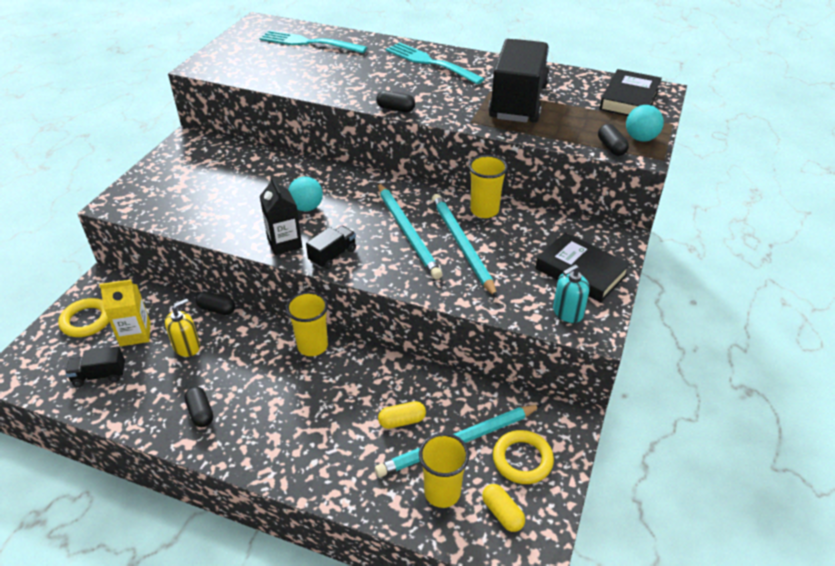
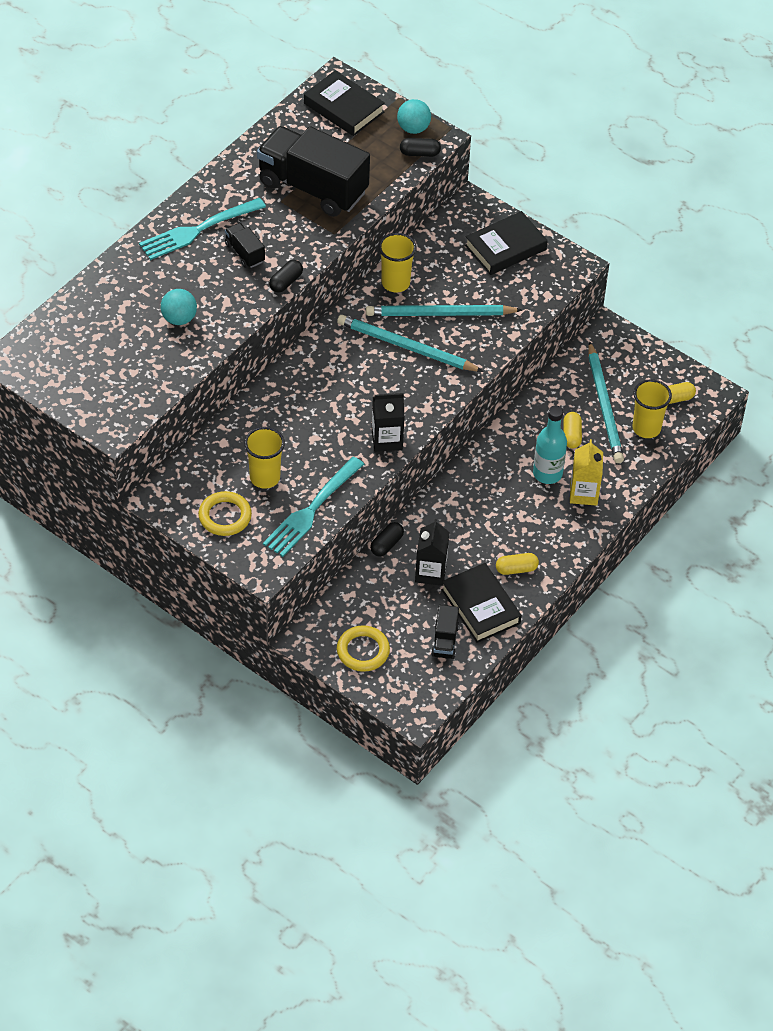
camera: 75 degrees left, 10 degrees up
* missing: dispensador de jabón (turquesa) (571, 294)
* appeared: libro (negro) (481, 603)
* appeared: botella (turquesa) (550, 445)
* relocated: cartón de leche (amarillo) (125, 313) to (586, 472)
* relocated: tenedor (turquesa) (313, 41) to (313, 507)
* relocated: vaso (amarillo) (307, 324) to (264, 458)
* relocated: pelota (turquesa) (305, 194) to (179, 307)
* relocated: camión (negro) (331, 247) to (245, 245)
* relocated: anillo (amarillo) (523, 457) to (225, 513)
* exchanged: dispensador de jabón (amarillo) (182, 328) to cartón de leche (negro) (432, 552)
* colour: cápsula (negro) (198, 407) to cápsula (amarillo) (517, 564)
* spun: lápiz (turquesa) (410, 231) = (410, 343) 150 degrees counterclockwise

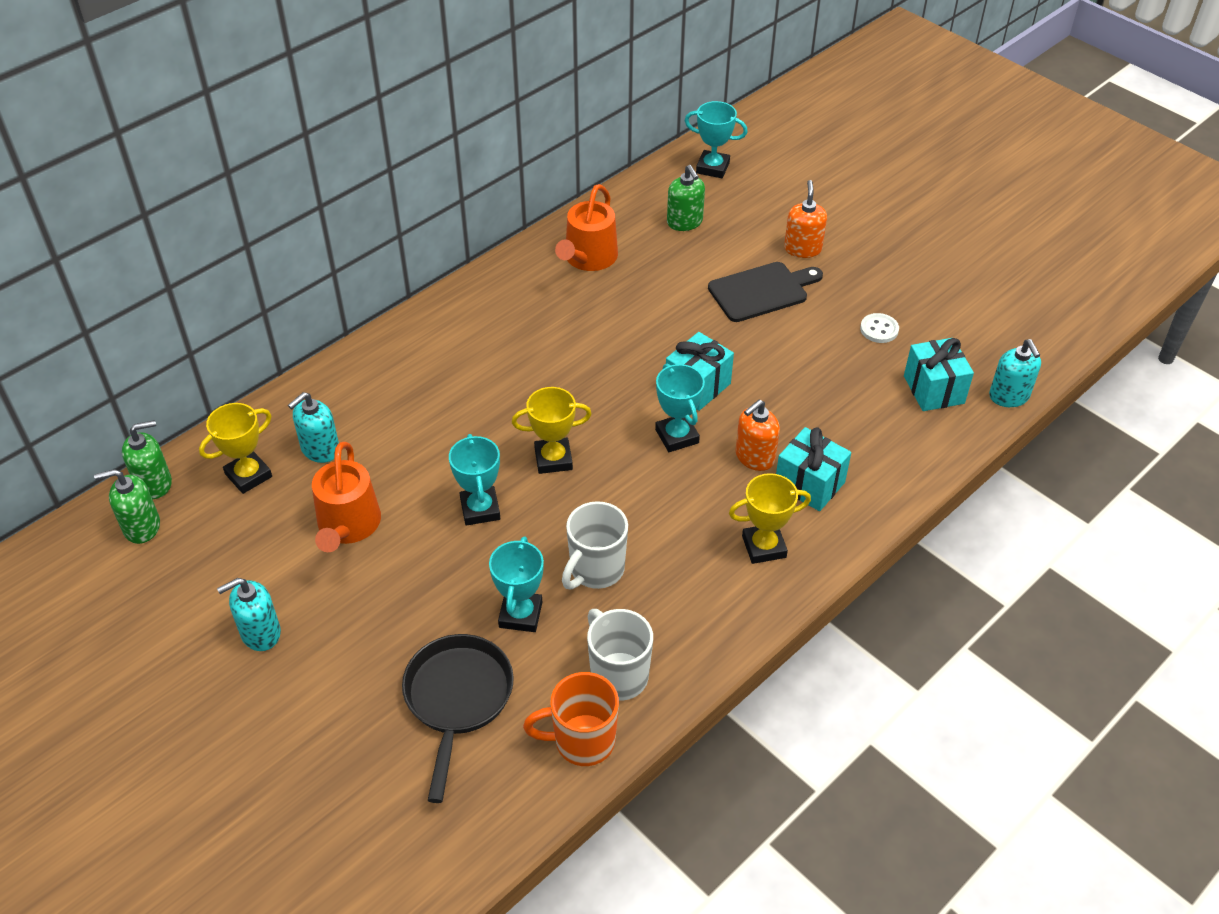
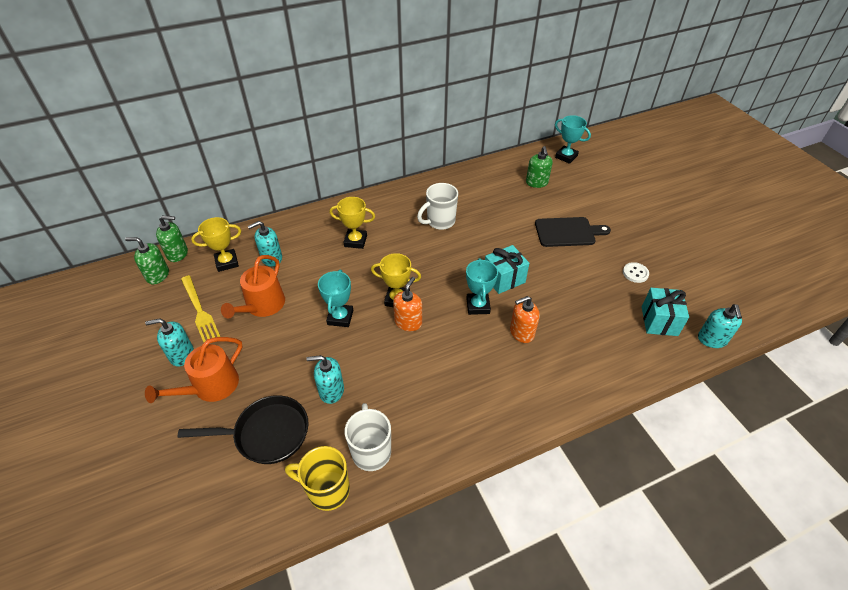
camera: 20 degrees right, 0 degrees up
* missing: regalo (turquesa) (813, 469)
* appeared: tenedor (amarillo) (200, 308)
* relocated: regadera (naranja) (586, 227) to (193, 370)
* relocated: taza (blanco) (595, 545) to (437, 206)
* relocated: trofeo (amarillo) (770, 518) to (352, 223)
* relocated: dispensador de jabón (naranja) (805, 219) to (407, 304)
* exchanged: trofeo (turquesa) (516, 584) to dispensador de jabón (turquesa) (325, 379)
* colour: taza (naranja) (571, 719) to taza (amarillo) (317, 478)
* spun: sartén (negro) (458, 718) = (243, 429) 60 degrees clockwise

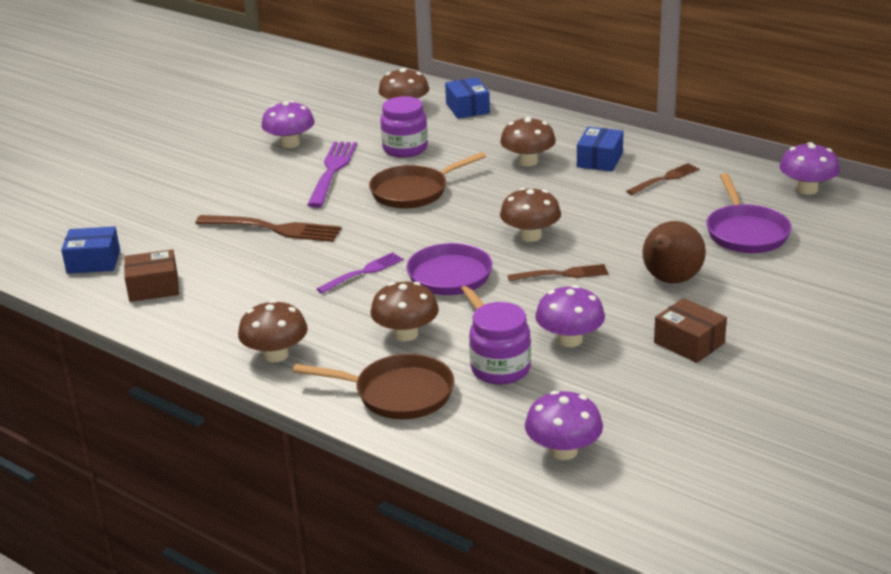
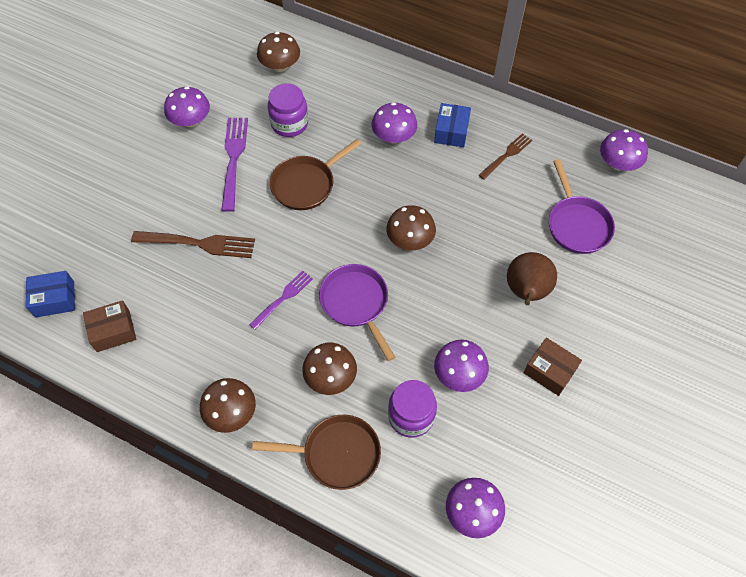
camera: 10 degrees left, 30 degrees up
* missing: caja (azul) (467, 98)
* missing: tenedor (marrón) (557, 272)
* colour: seta (marrón) (528, 141) to seta (morado) (394, 122)

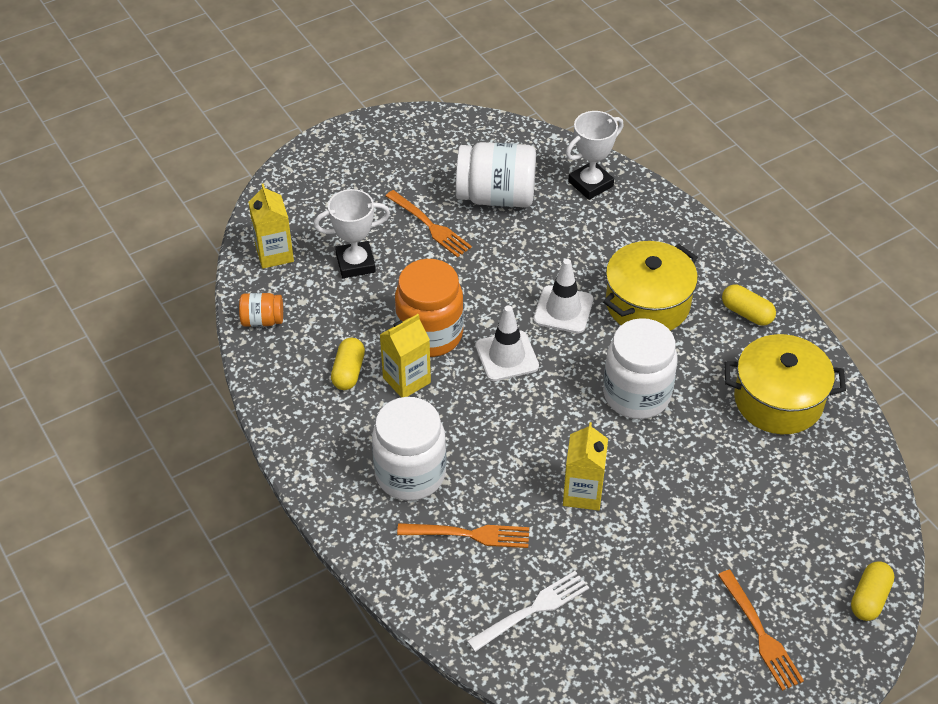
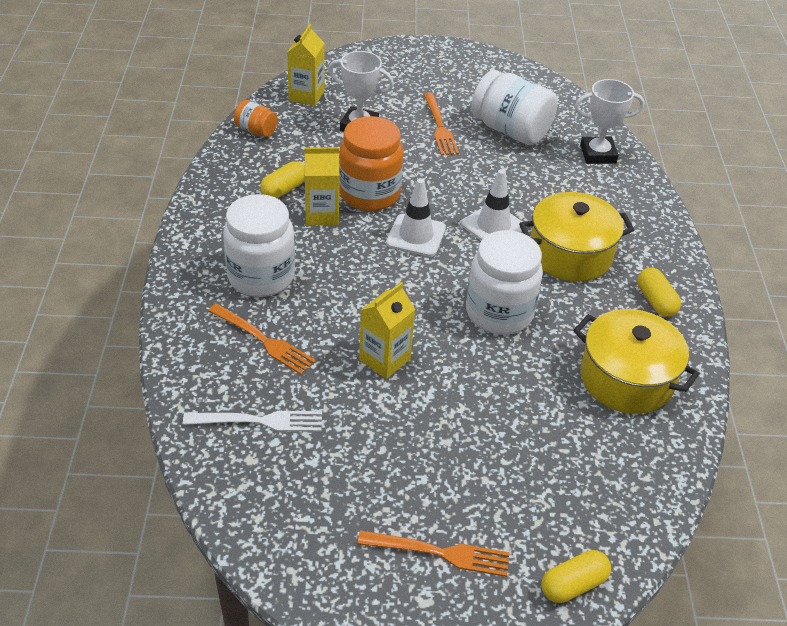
camera: 30 degrees right, 5 degrees down
* spun: tenedor (naranja) (761, 630) = (433, 553) 90 degrees counterclockwise

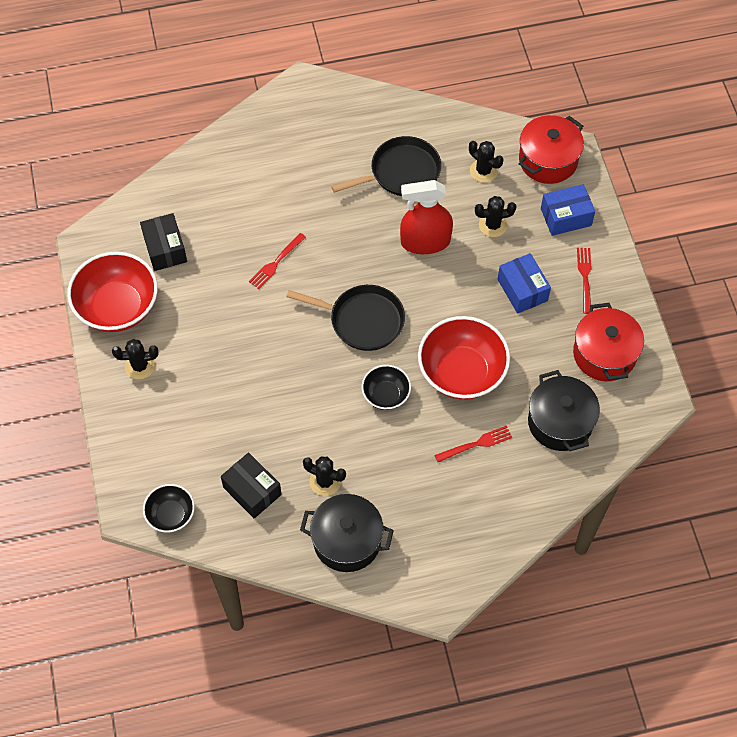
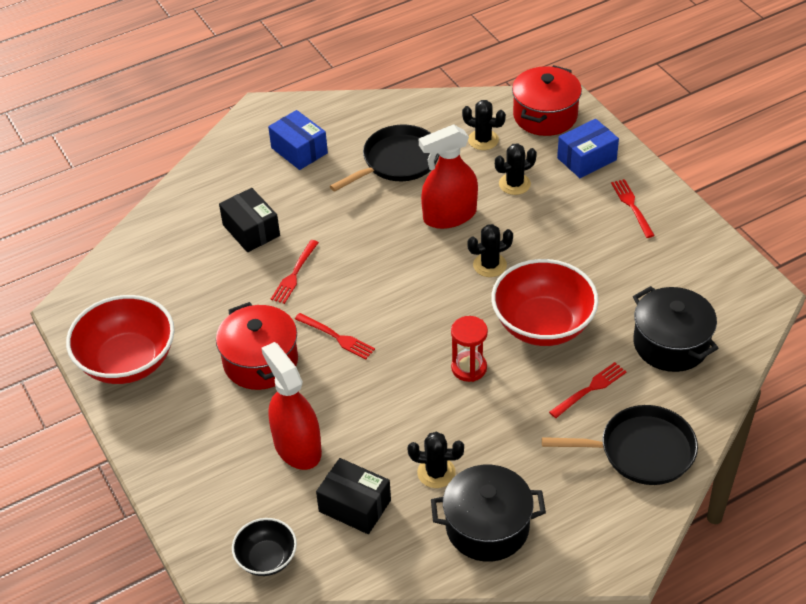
camera: 15 degrees left, 15 degrees down
* appeared: pulverizador (rojo) (291, 406)
* appeared: tenedor (rojo) (335, 336)
* relocated: cactus (negro) (135, 359) to (490, 250)
* relocated: caja (negro) (163, 242) to (249, 220)
* relocated: sartén (negro) (345, 318) to (620, 445)
* relocated: caja (azul) (524, 283) to (298, 140)
* relocated: olla (rojo) (608, 342) to (257, 346)
* exchanged: cuenco (negro) (386, 387) to reloj de arena (rojo) (469, 349)

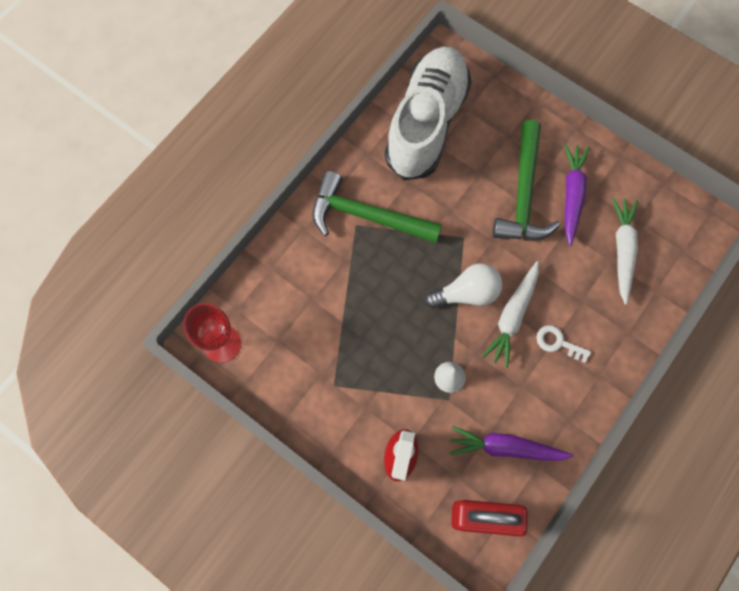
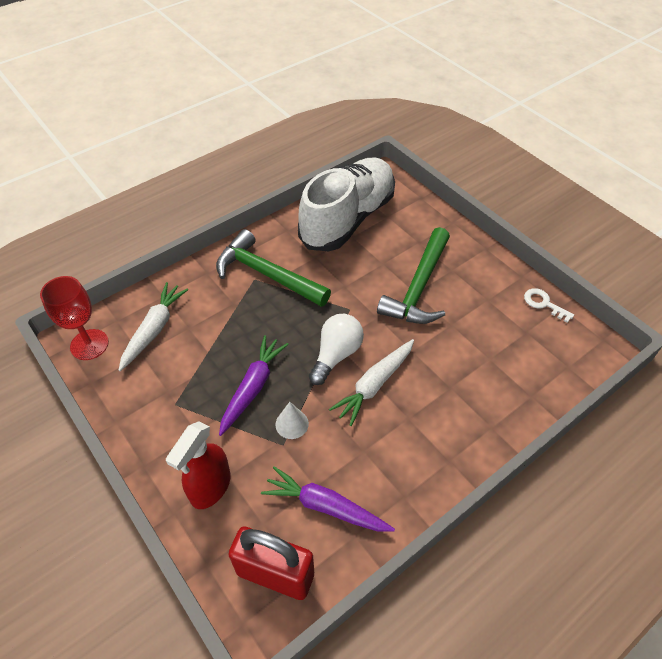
camera: 15 degrees right, 20 degrees down
* relocated: llave (blanco) (563, 344) to (549, 305)
* relocated: zanahoria (morado) (577, 194) to (254, 385)
* relocated: zanahoria (blanco) (625, 251) to (153, 326)
* spun: bombilla (blanco) (463, 285) = (336, 349) 60 degrees counterclockwise

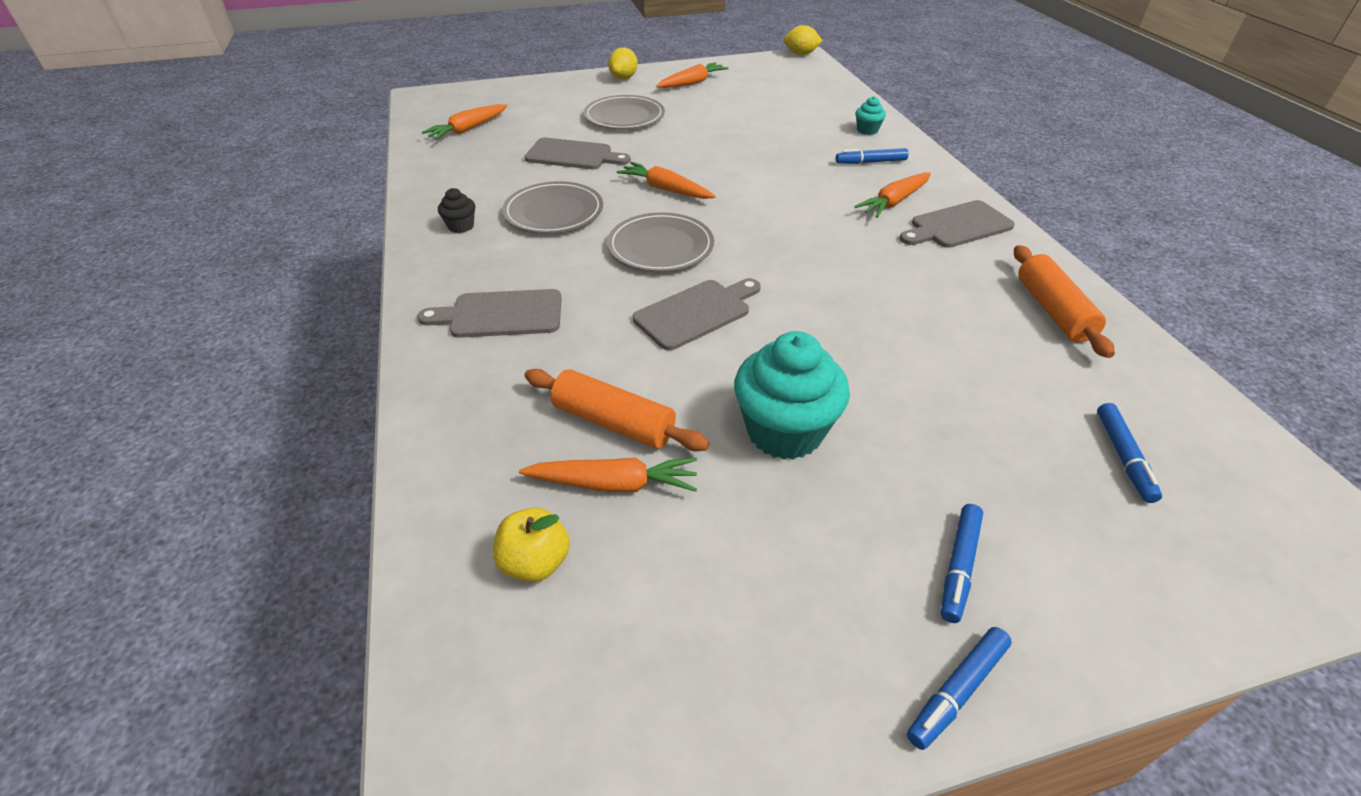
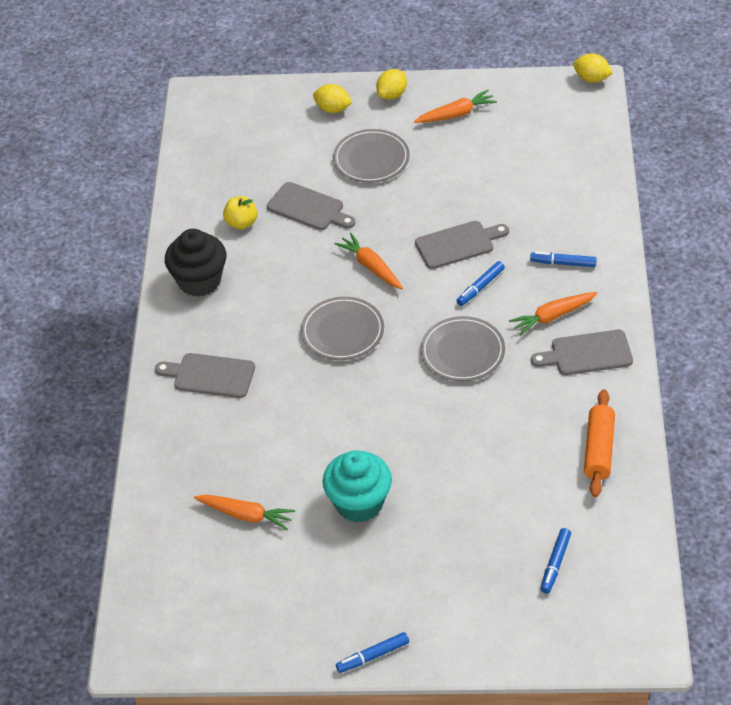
camera: 20 degrees right, 5 degrees up
* missing: zanahoria (naranja) (464, 122)
* missing: rodillo (naranja) (617, 410)
* missing: magdalena (turquesa) (870, 115)
* appeared: limón (amarillo) (332, 98)
* relocated: manzana (amarillo) (531, 544) to (240, 213)
* relocated: plato (gris) (552, 207) to (462, 348)
* relocated: tabla de cortar (gris) (697, 314) to (462, 245)
* relocated: rotulador (azul) (962, 563) to (480, 283)
* size: magdalena (negro) (456, 210) = (195, 263) x2.14

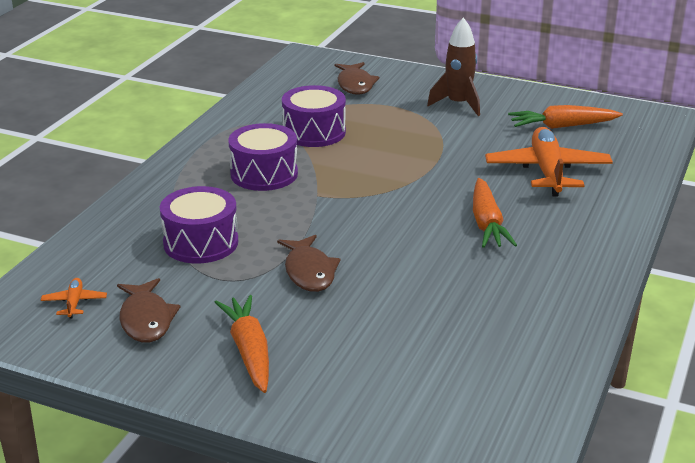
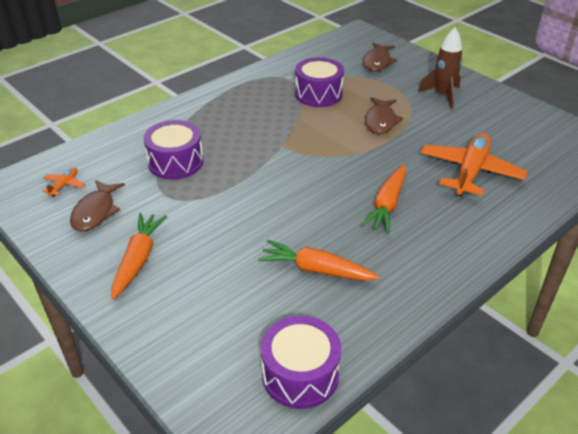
camera: 25 degrees right, 10 degrees up
* relocated: tambor (morado) (263, 157) to (301, 362)
* relocated: pez (marrón) (309, 263) to (384, 115)
* relocated: zanahoria (naranja) (565, 117) to (319, 260)

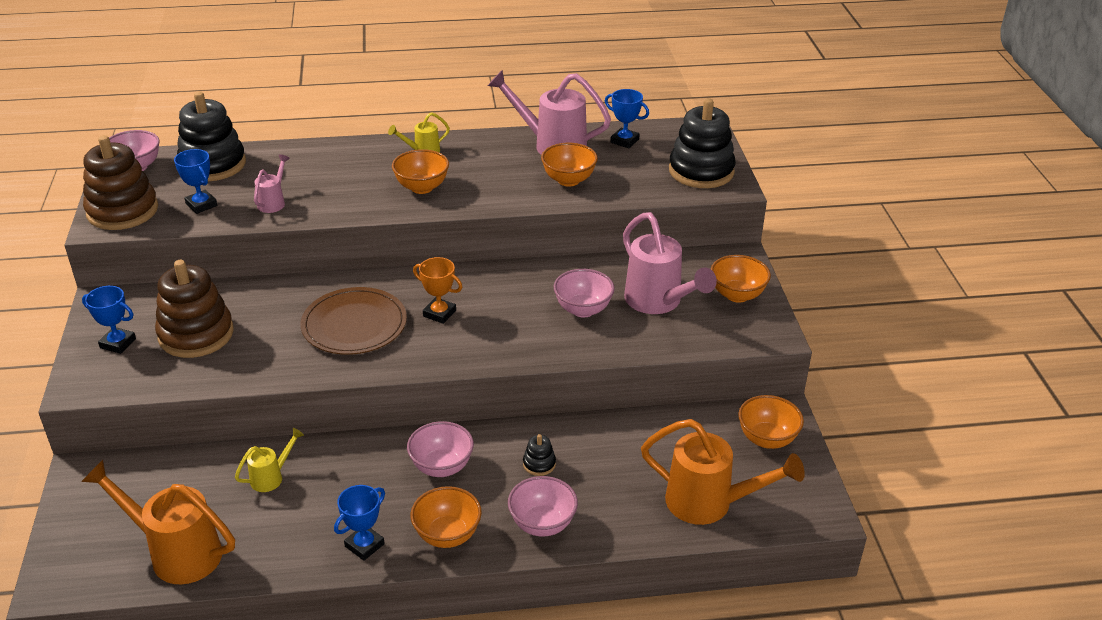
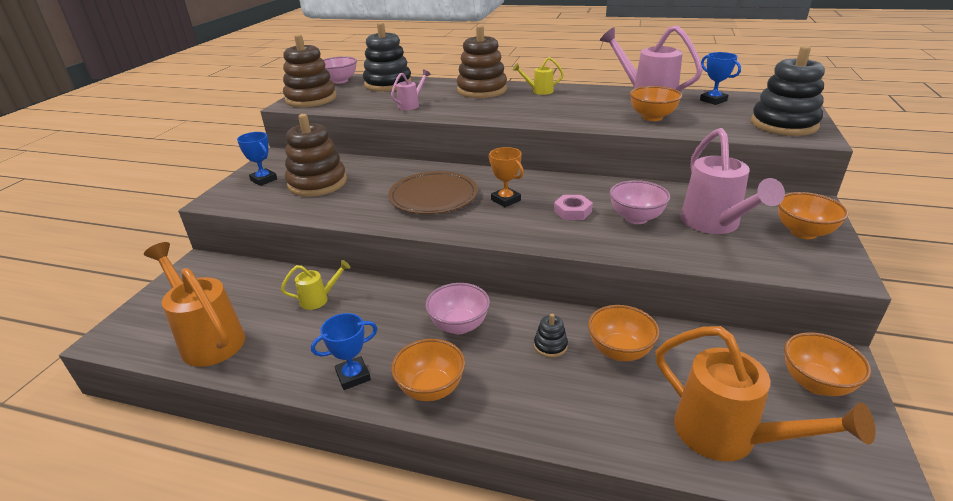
camera: 25 degrees right, 5 degrees down
* missing: trofeo (azul) (195, 181)
* missing: cuenco (rosa) (543, 506)
* appeared: juguete apilable (marrón) (482, 61)
* appeared: tuerca (rosa) (573, 207)
* relocated: cuenco (naranja) (420, 171) to (623, 333)

